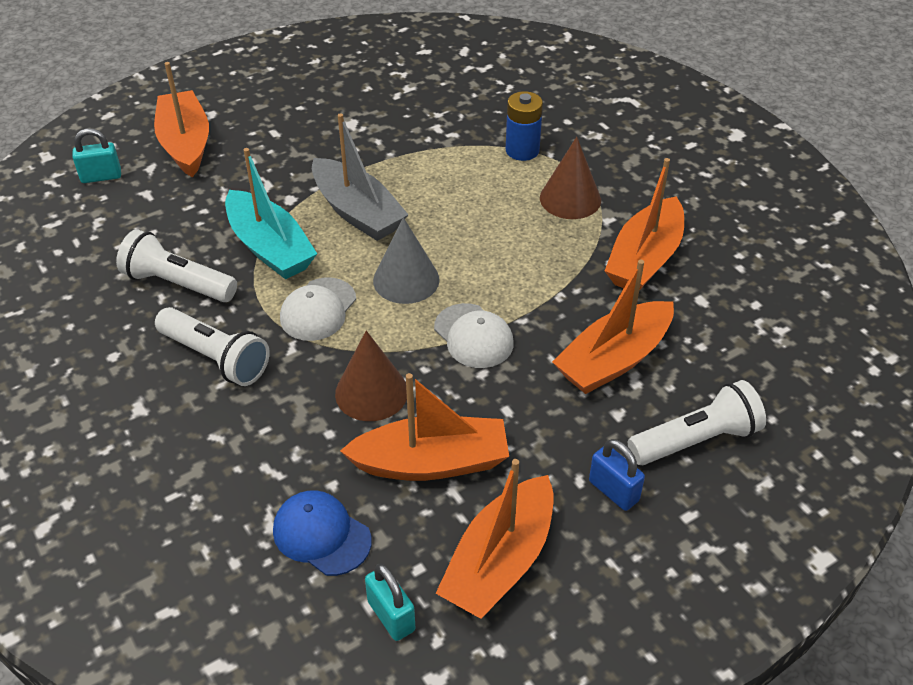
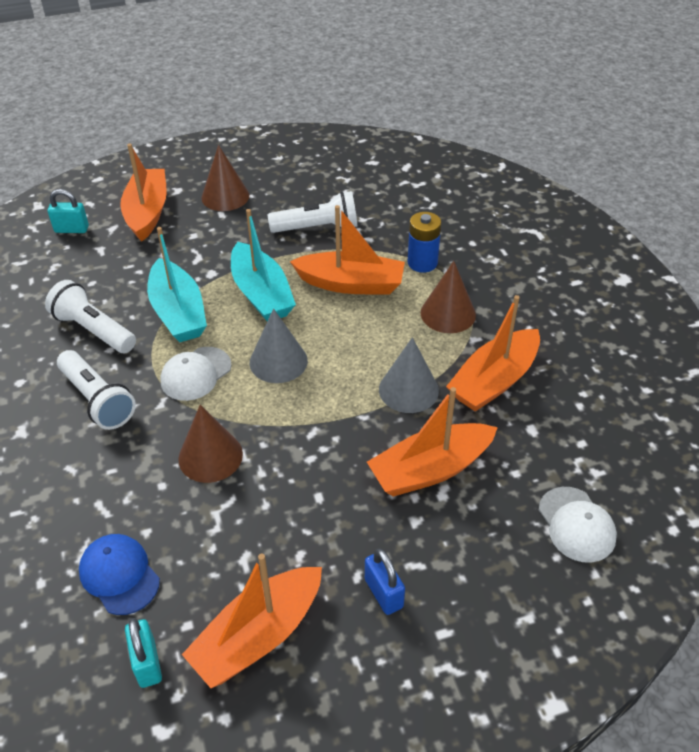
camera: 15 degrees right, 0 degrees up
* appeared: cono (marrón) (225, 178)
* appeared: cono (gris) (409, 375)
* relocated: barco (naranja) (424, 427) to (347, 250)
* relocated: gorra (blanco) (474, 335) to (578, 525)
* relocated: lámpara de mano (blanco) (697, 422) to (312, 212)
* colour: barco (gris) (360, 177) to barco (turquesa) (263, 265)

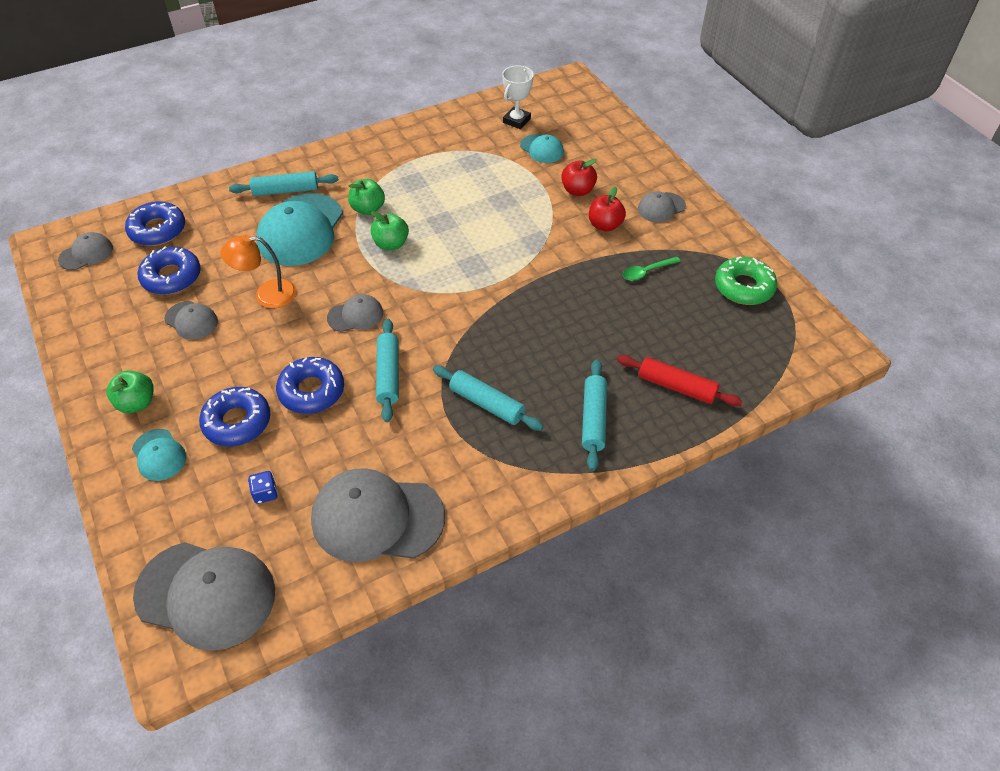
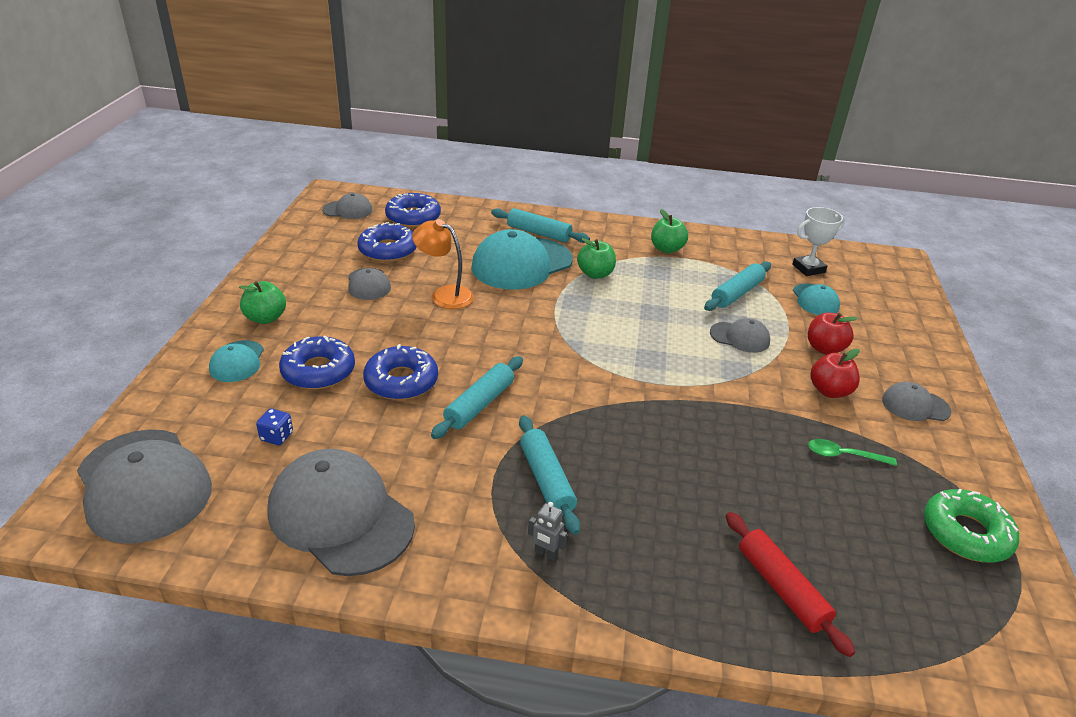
camera: 35 degrees right, 15 degrees down
* appeared: robot (gris) (547, 531)
* relocated: gorra (gris) (355, 313) to (740, 335)
* relocated: manzana (verde) (390, 230) to (669, 231)
* relocated: rodillo (turquesa) (594, 415) to (737, 286)

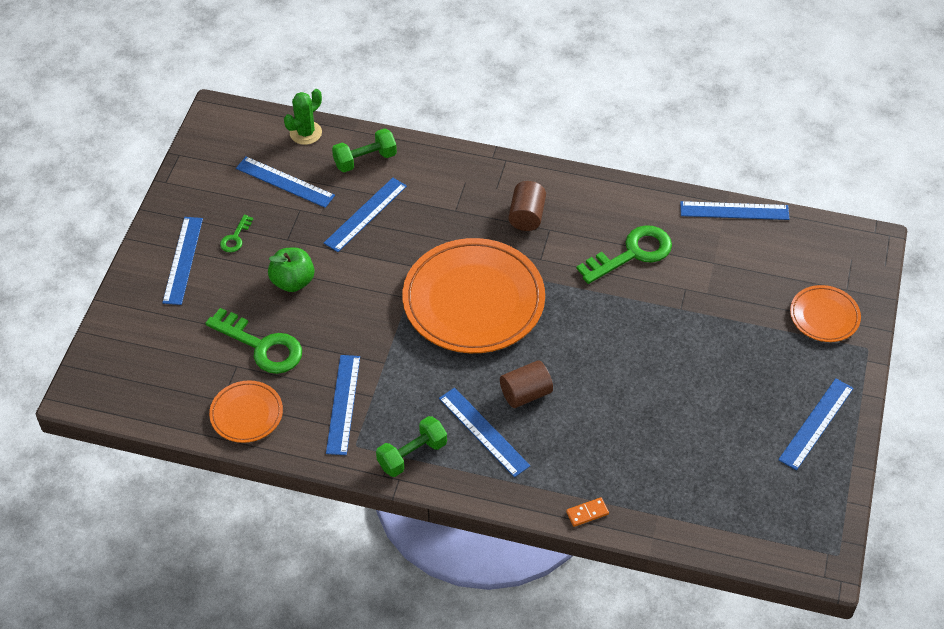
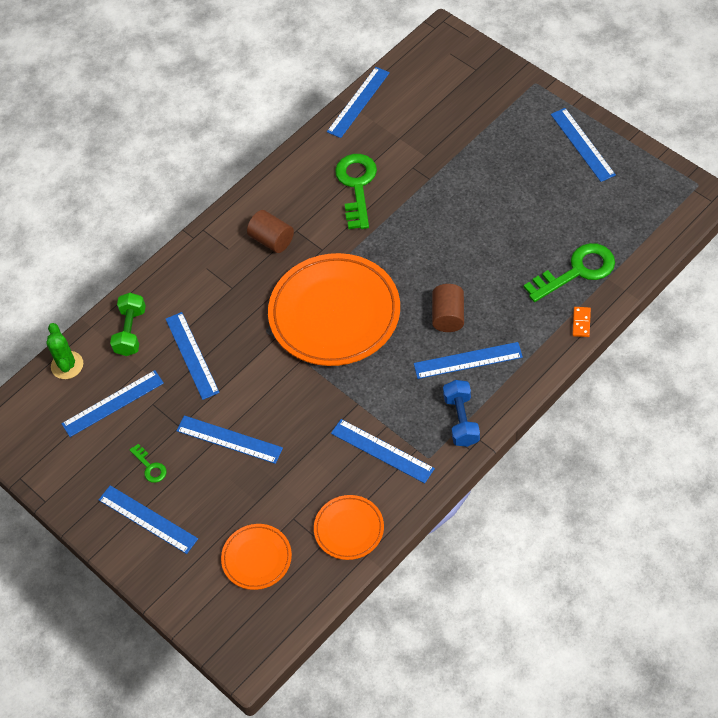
camera: 55 degrees left, 5 degrees up
* relocated: llave (verde) (253, 341) to (569, 272)
* relocated: plato (naranja) (825, 313) to (256, 557)
* exchanged: manzana (verde) (291, 269) to regla (azul) (229, 439)
* colour: mancuerna (verde) (411, 446) to mancuerna (azul) (461, 413)

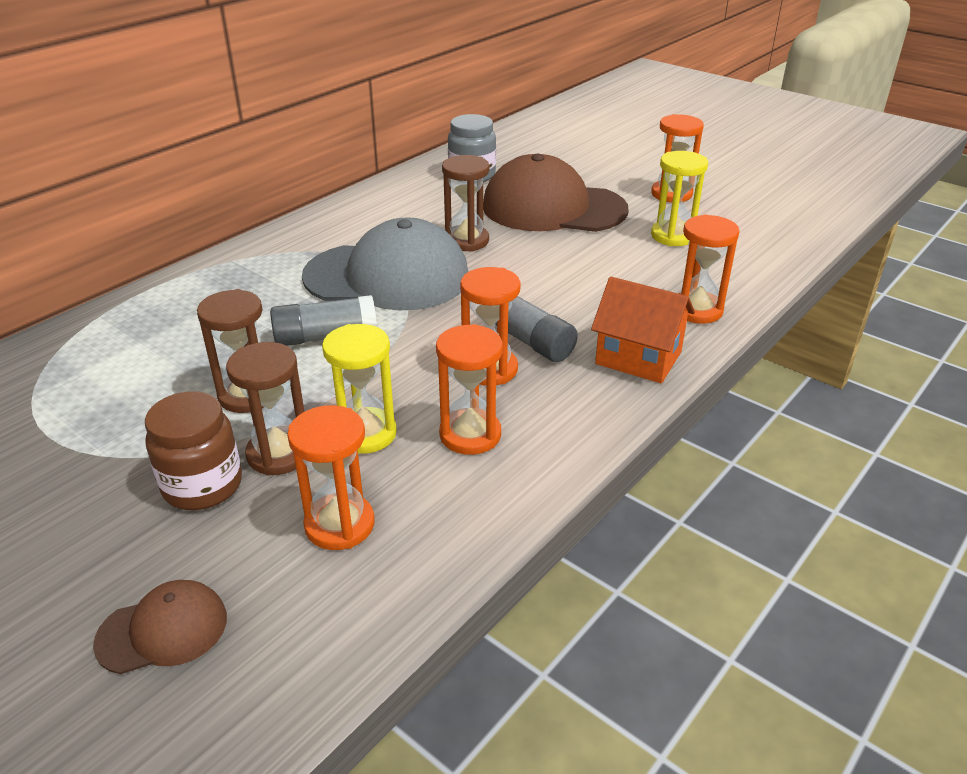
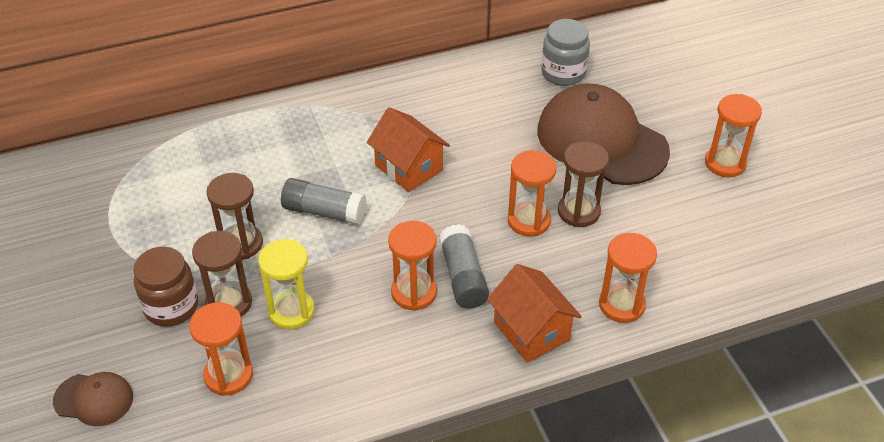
camera: 30 degrees right, 10 degrees up
* missing: reloj de arena (amarillo) (679, 198)
* relocated: reloj de arena (naranja) (469, 389) to (532, 193)
* relocated: reloj de arena (marrón) (465, 203) to (583, 184)
* exchanged: gorra (gris) (385, 263) to casa (naranja) (408, 149)

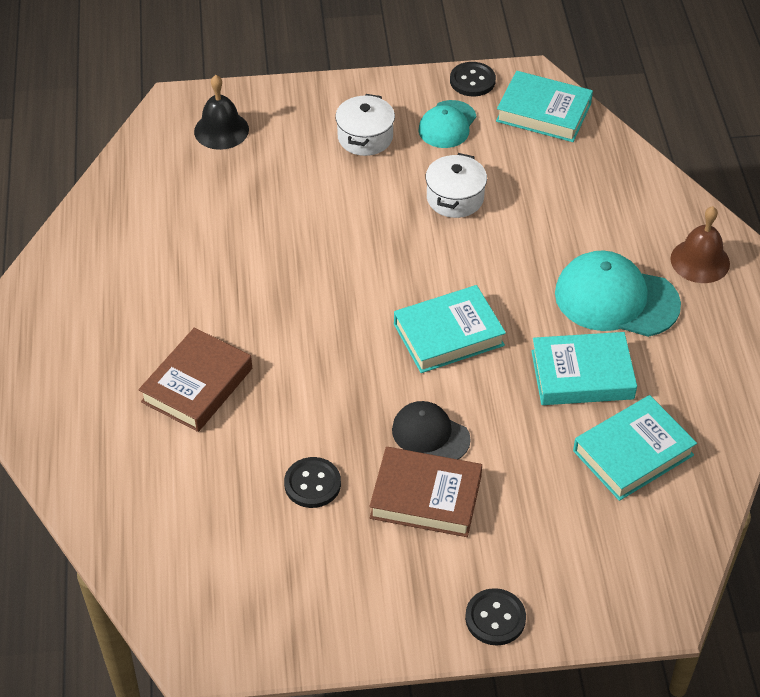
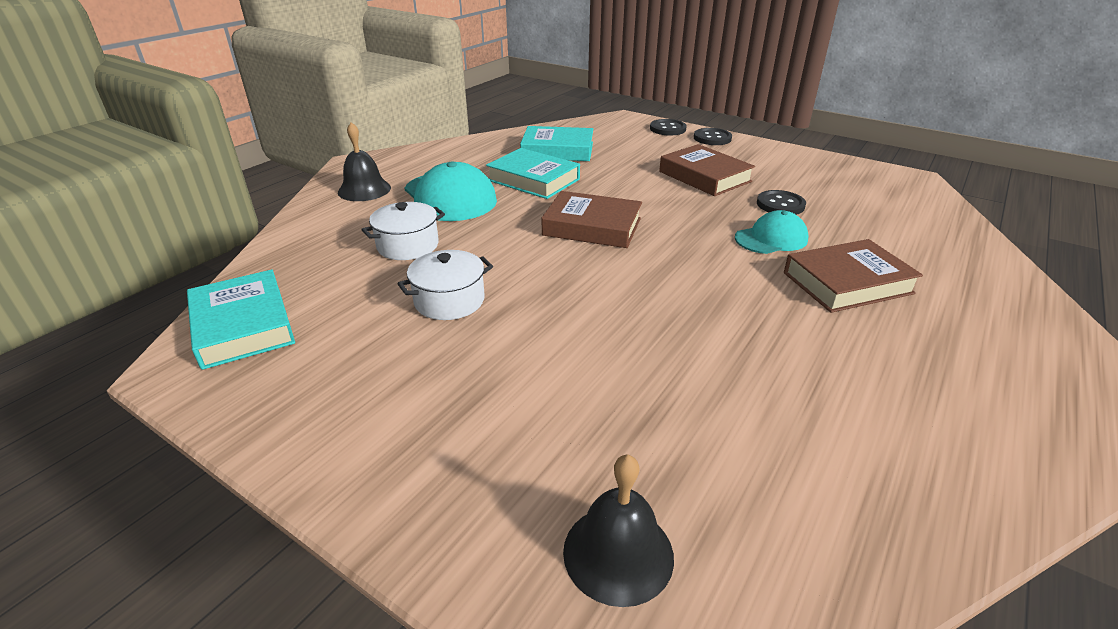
camera: 140 degrees left, 15 degrees down
* missing: gorra (negro) (431, 430)
* relocated: olla (blanco) (365, 125) to (403, 231)
* relocated: gorra (turquesa) (447, 124) to (772, 232)
* relocated: botón (negro) (473, 79) to (668, 127)
* colour: libro (turquesa) (450, 329) to libro (marrón) (591, 219)
* colour: campana (marrón) (700, 244) to campana (negro) (364, 161)

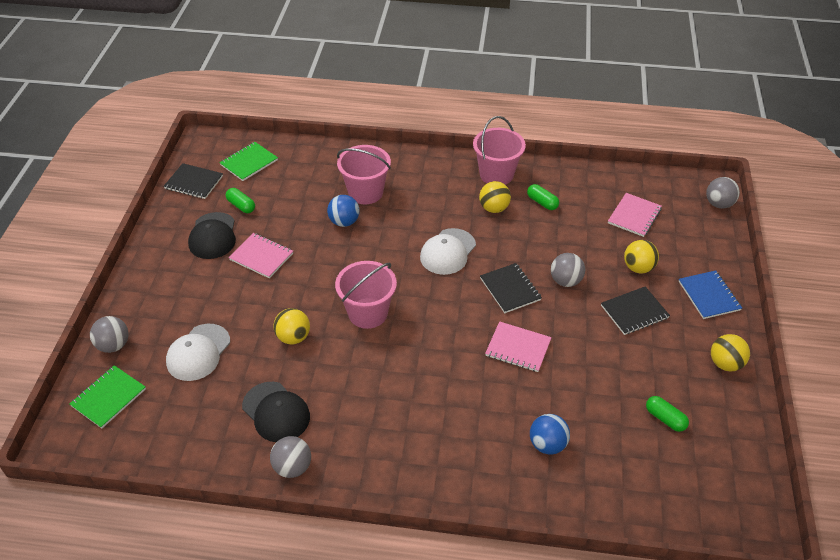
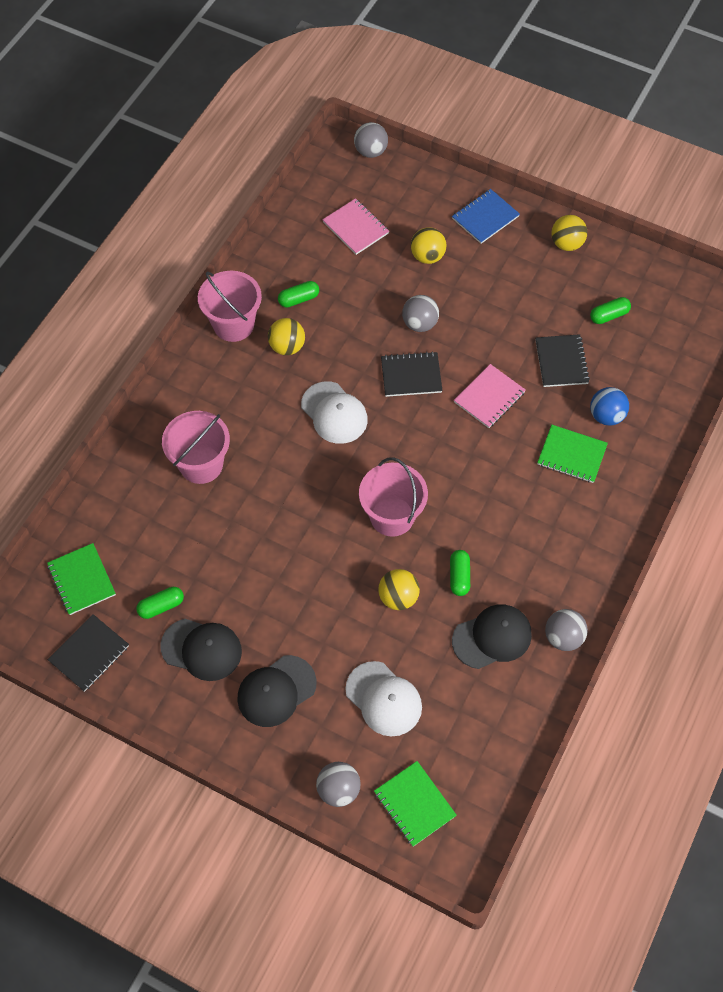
camera: 70 degrees left, 15 degrees up
* missing: cuaderno (rosa) (260, 255)
* missing: pelota (azul) (343, 211)
* appeared: gorra (negro) (277, 691)
* appeared: cápsula (verde) (460, 573)
* appeared: cuaderno (verde) (572, 454)
* relocated: cuaderno (negro) (635, 310) to (562, 360)
* spun: cuaderno (azul) (710, 294) = (486, 216) 45 degrees counterclockwise

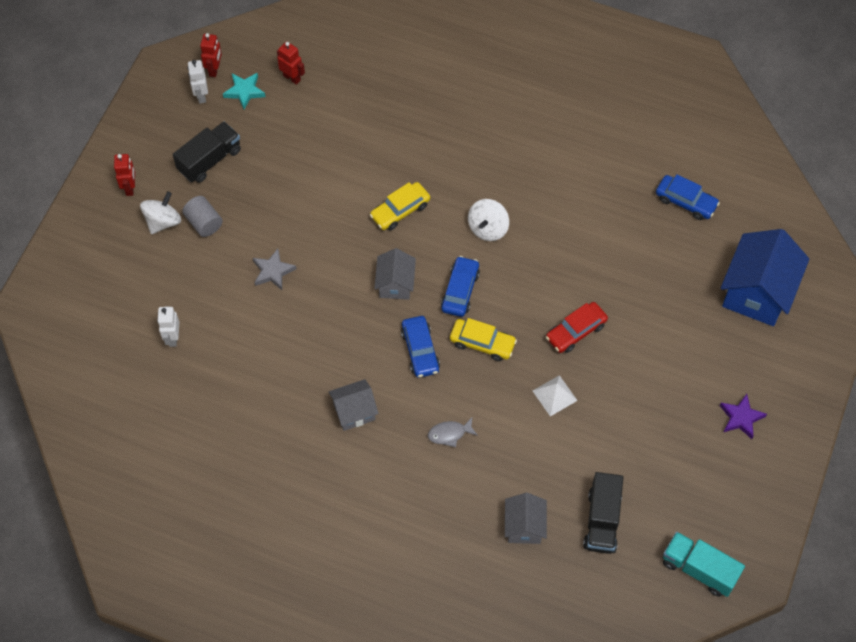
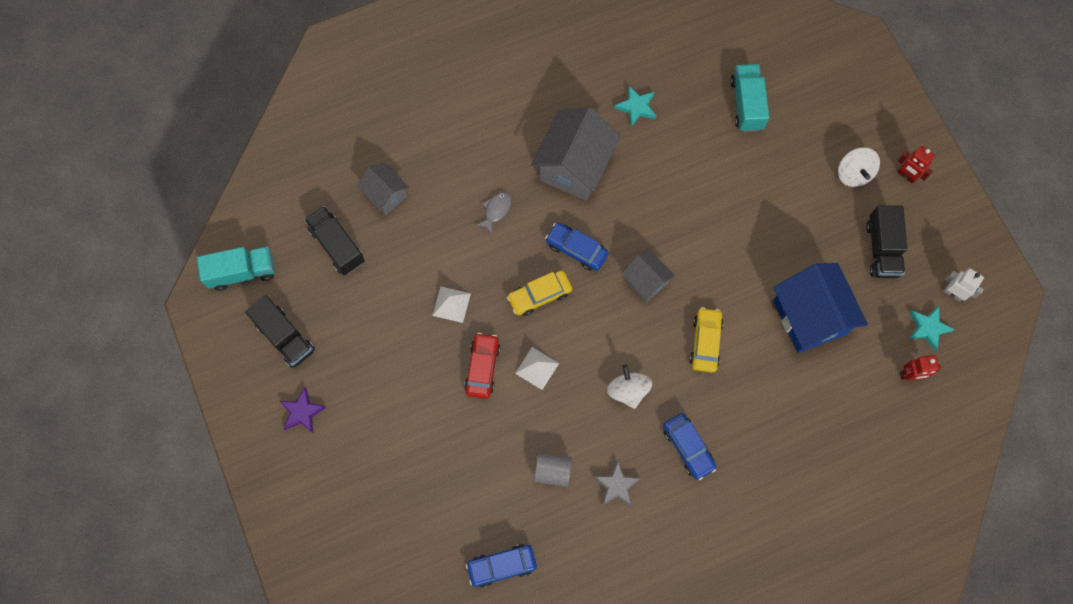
camera: 135 degrees right, 10 degrees up
* missing: robot (rojo) (211, 55)
* appeared: camión (negro) (280, 331)
* appeared: pirámide (blanco) (537, 368)
* appeared: estrella (turquesa) (635, 106)
* relocated: cilindro (gris) (202, 216) to (553, 469)
* relocated: estrella (gris) (275, 269) to (617, 484)
* relocated: coche (azul) (460, 286) to (689, 446)
* relocated: casa (azul) (765, 277) to (820, 308)
* exchanged: robot (blanco) (168, 326) to camión (turquesa) (749, 98)
* size: casa (gris) (354, 405) = (575, 154) x1.80

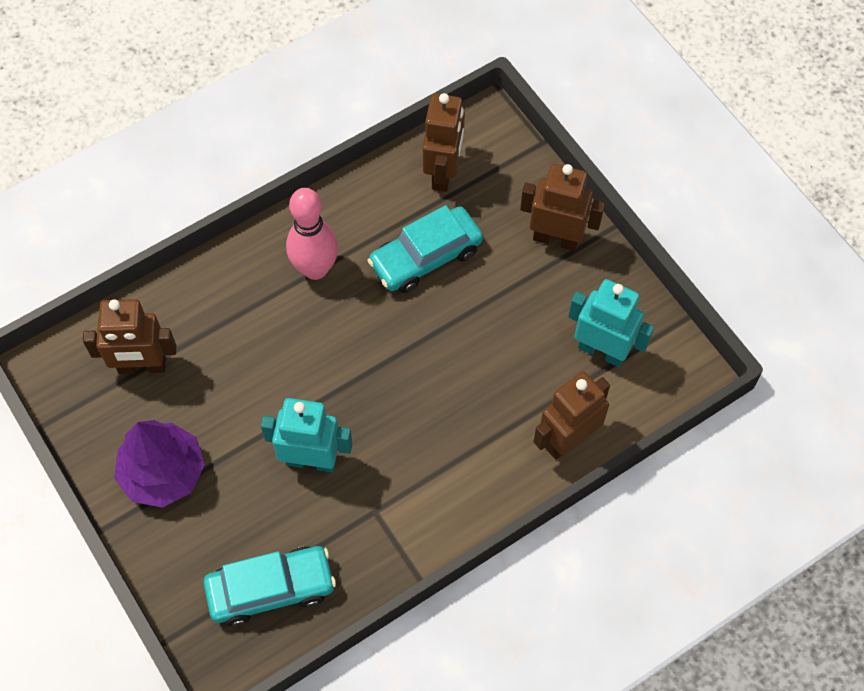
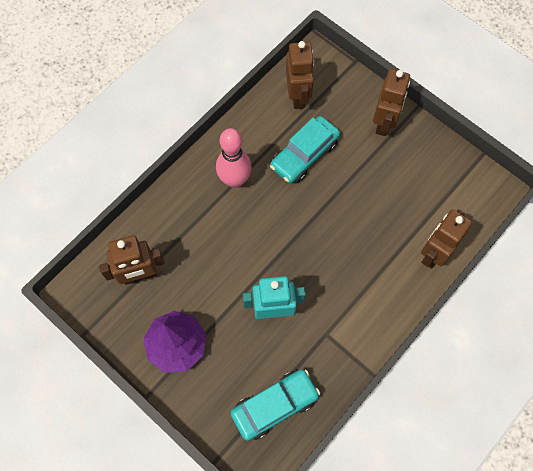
camera: 15 degrees left, 5 degrees up
* missing: robot (turquesa) (611, 323)
* spun: robot (marrón) (562, 207) = (391, 102) 105 degrees clockwise

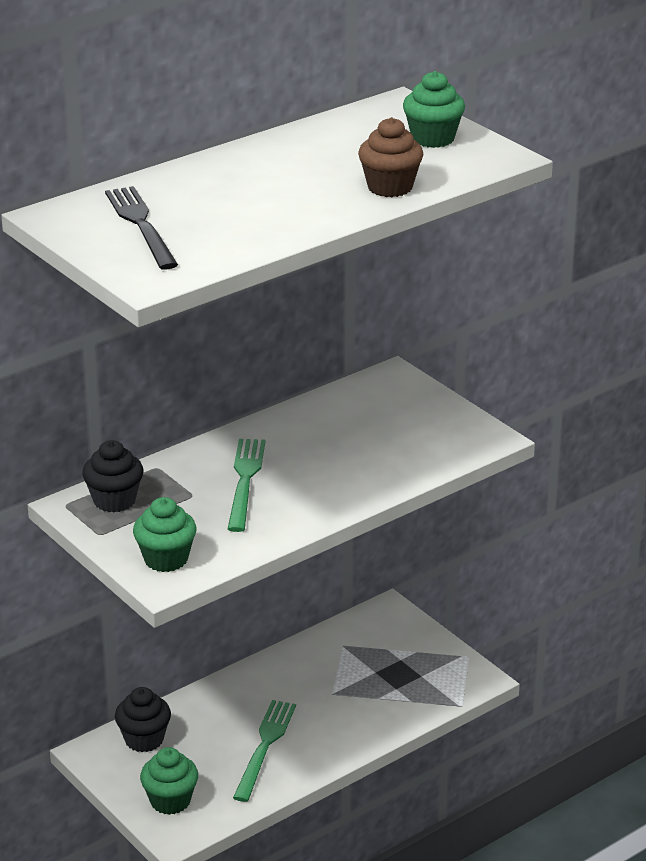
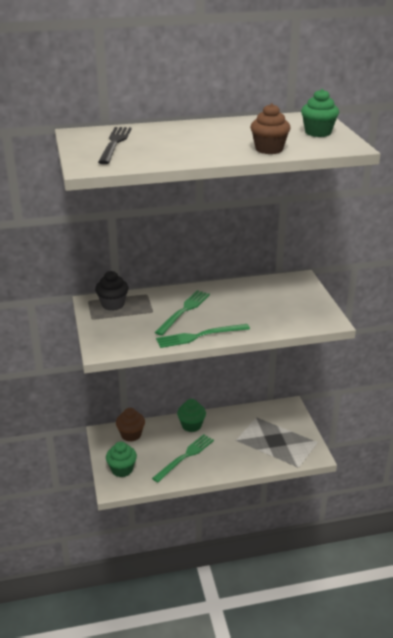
camera: 25 degrees right, 0 degrees up
* appeared: tenedor (verde) (203, 336)
* relocated: magdalena (verde) (165, 534) to (191, 415)
* colour: magdalena (negro) (143, 719) to magdalena (marrón) (130, 425)

